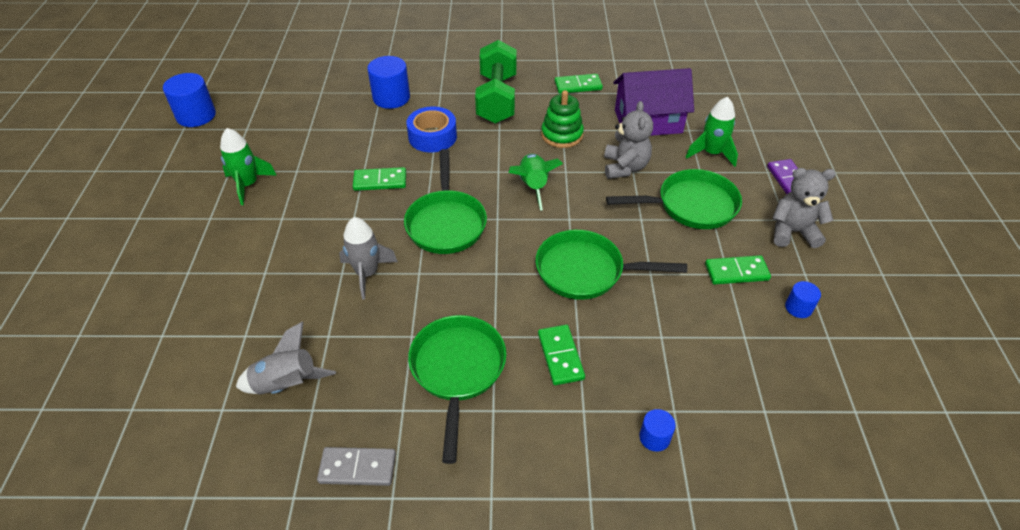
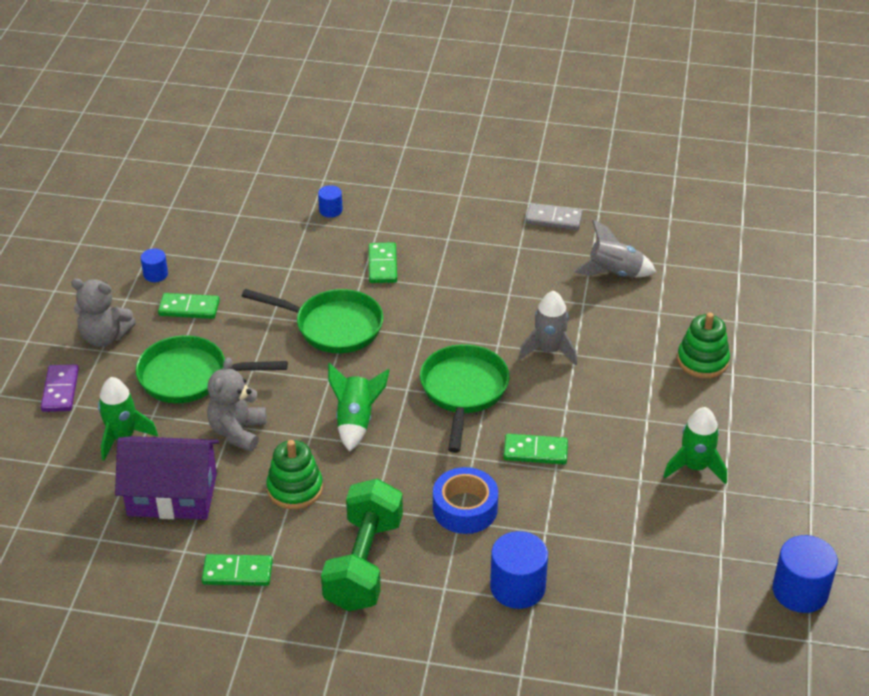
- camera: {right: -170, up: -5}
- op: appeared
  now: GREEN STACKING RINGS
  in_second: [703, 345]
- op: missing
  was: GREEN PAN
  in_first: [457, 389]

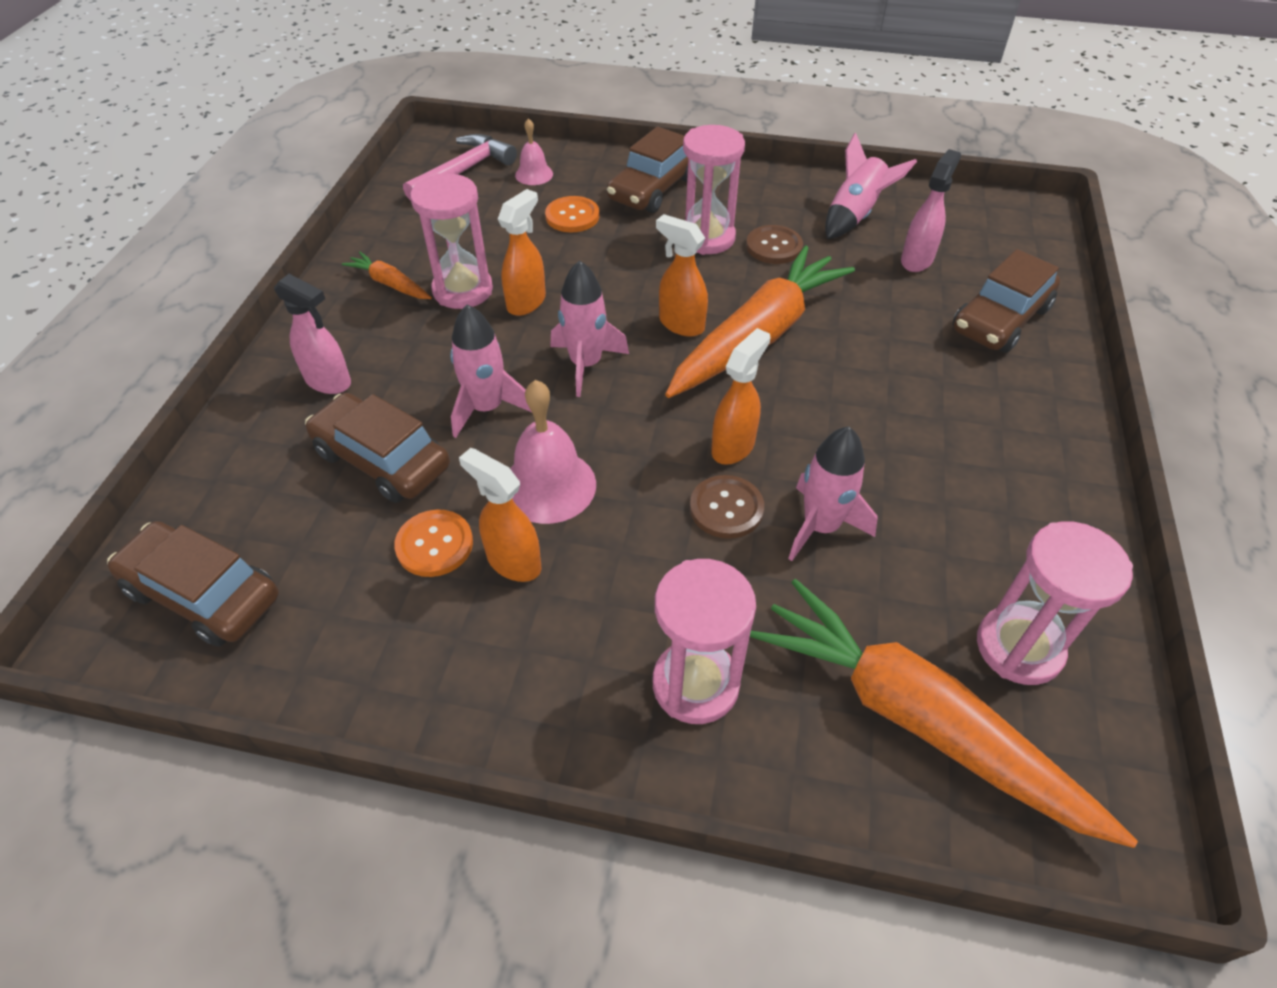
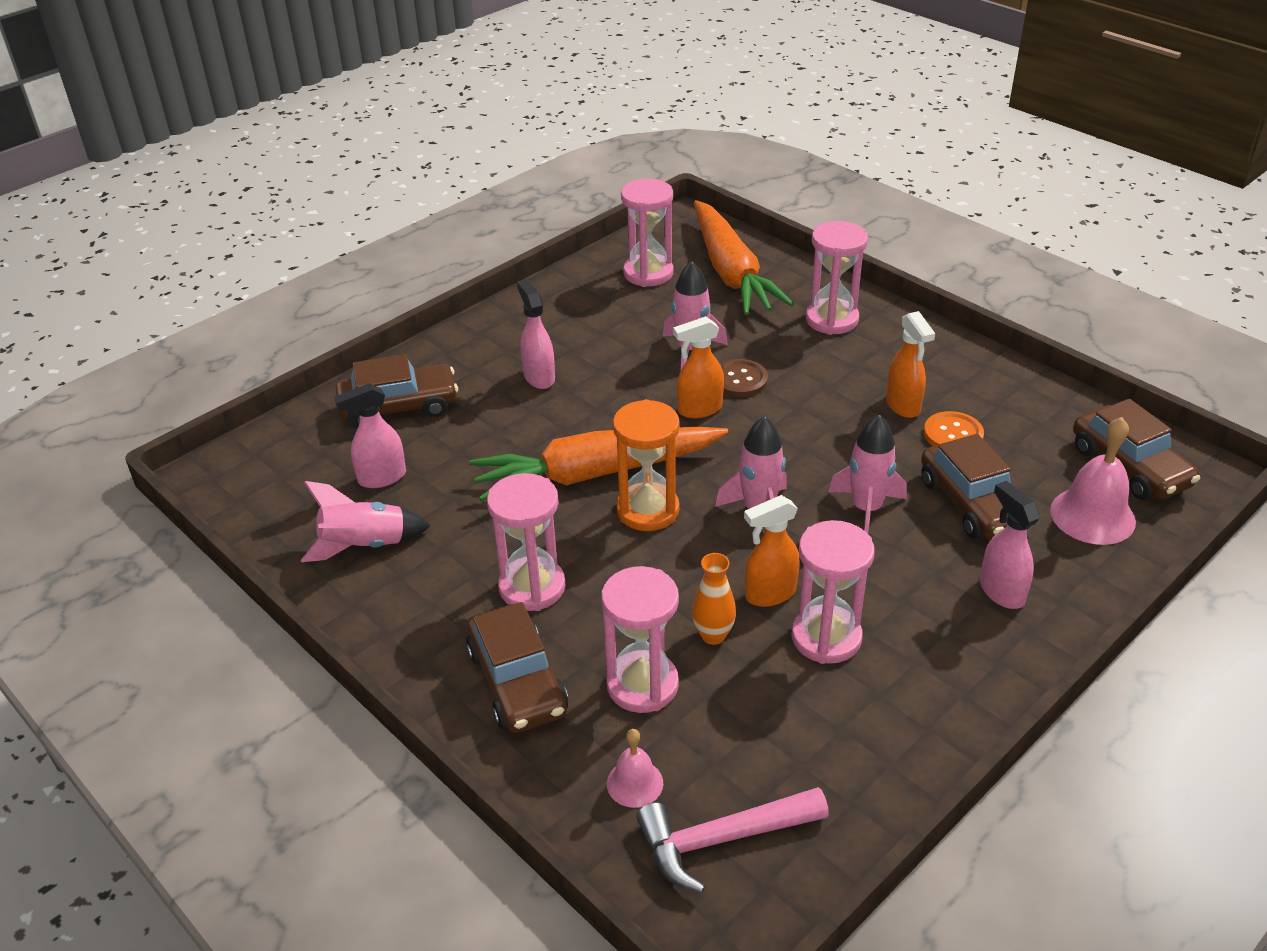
- camera: {right: -145, up: -10}
- op: spun
  was: DARK BROWN TOY CAR
  in_first: [647, 170]
  in_second: [517, 667]
  clockwise: 90
- op: appeared
  now: PINK SPRAY CLEANER
  in_second: [536, 334]
- op: exchanged
  was: ORANGE SEWING BUTTON
  now: PINK HOURGLASS
  in_first: [572, 214]
  in_second: [640, 639]
- op: exchanged
  was: ORANGE SPRAY CLEANER
  now: ORANGE HOURGLASS
  in_first: [682, 275]
  in_second: [646, 465]
- op: appeared
  now: ORANGE FLOWER VASE
  in_second: [714, 599]
- op: relocated
  was: PINK SCHOOL BELL
  in_first: [553, 452]
  in_second: [1093, 481]
- op: missing
  was: ORANGE CARROT
  in_first: [387, 275]
- op: missing
  was: DARK BROWN SEWING BUTTON
  in_first: [774, 244]

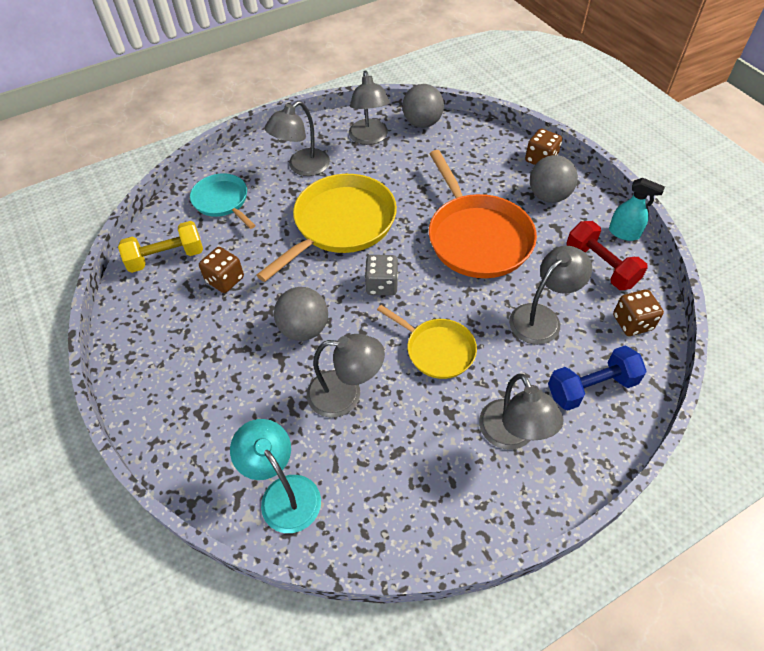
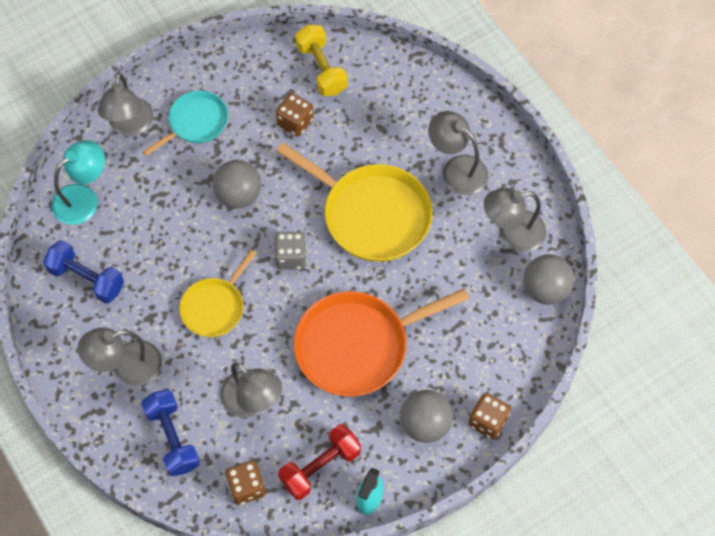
- camera: {right: 85, up: 10}
- op: appeared
  now: COBALT DUMBBELL
  in_second: [83, 272]
- op: relocated
  was: GREY LAMP
  in_first: [346, 376]
  in_second: [125, 104]
- op: relocated
  was: AQUA PAN
  in_first: [223, 201]
  in_second: [185, 123]

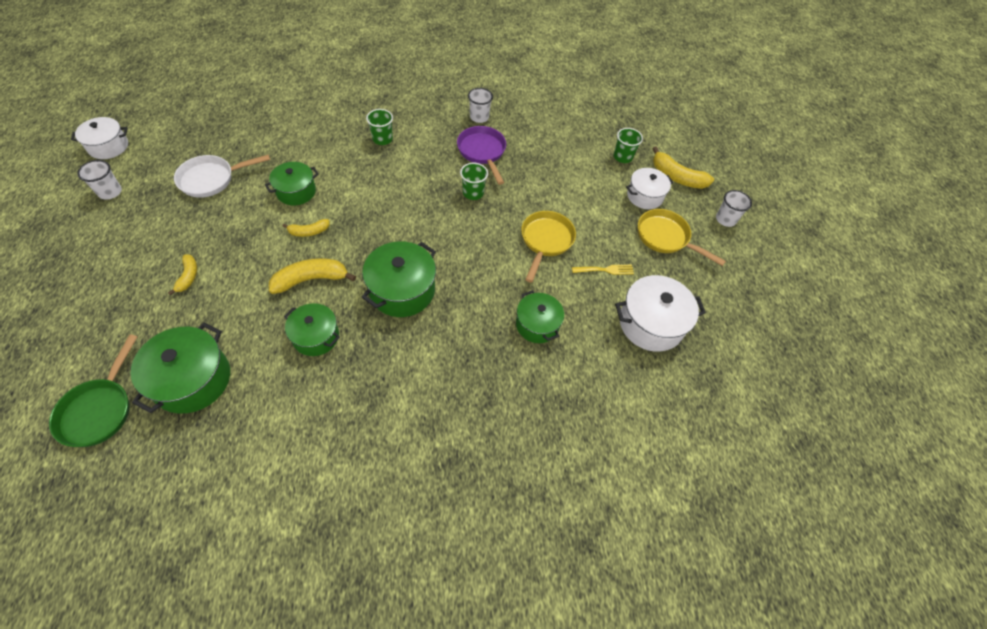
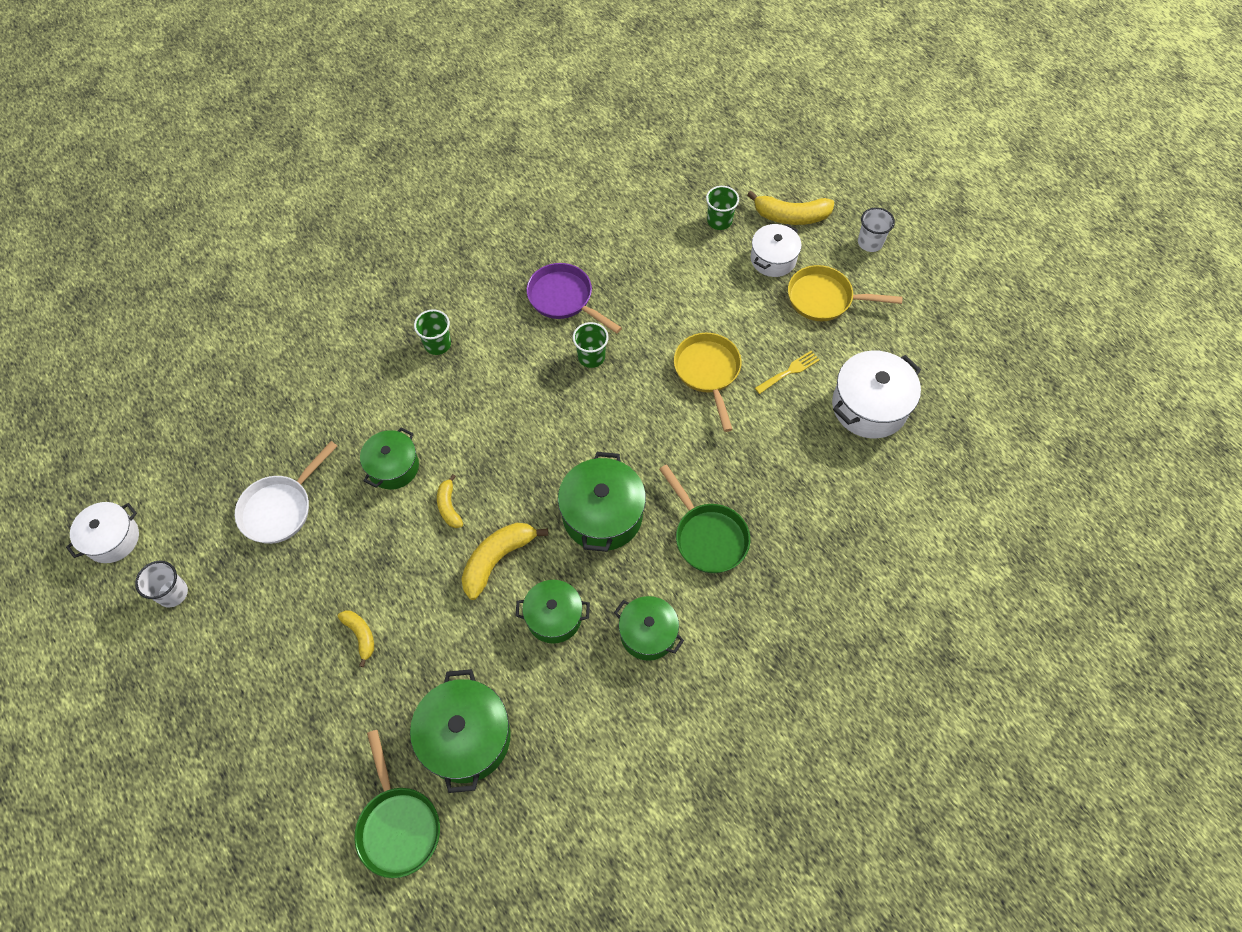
- camera: {right: -25, up: 5}
- op: spun
  was: GOLDEN BANANA
  in_first: [306, 228]
  in_second: [450, 501]
  clockwise: 120
- op: relocated
  was: GREEN COOKING POT
  in_first: [540, 316]
  in_second: [649, 628]
- op: appeared
  now: GREEN PAN
  in_second: [704, 519]
- op: missing
  was: PURE WHITE TUMBLER
  in_first: [480, 105]

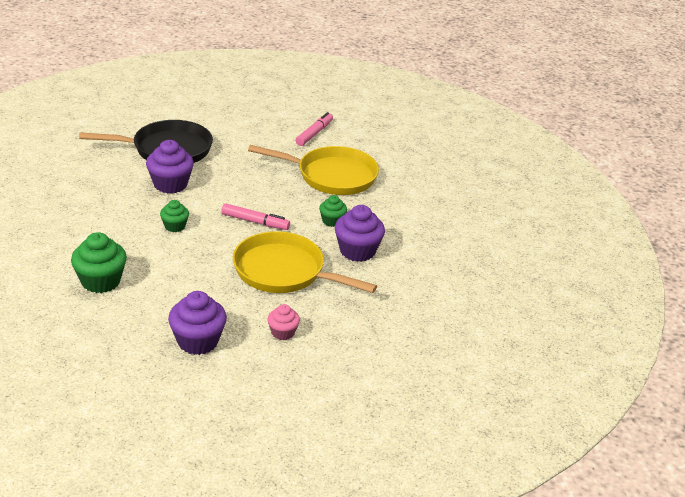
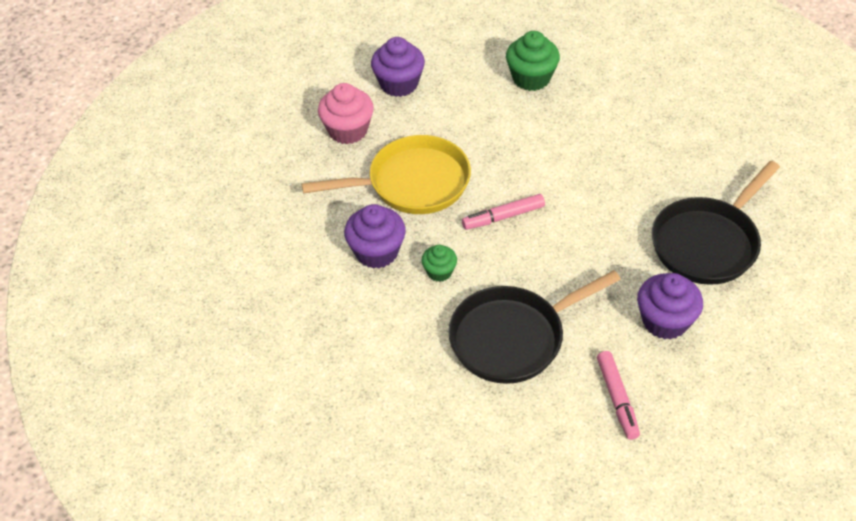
- camera: {right: 145, up: 15}
- op: size
  was: PINK FAIRY CAKE
  in_first: [283, 322]
  in_second: [346, 113]
  ratio: 1.73
- op: colour
  was: GOLDEN PAN
  now: BLACK PAN
  in_first: [313, 170]
  in_second: [534, 327]
- op: relocated
  was: VIOLET FAIRY CAKE
  in_first: [170, 167]
  in_second: [670, 306]
- op: missing
  was: GREEN FAIRY CAKE
  in_first: [174, 216]

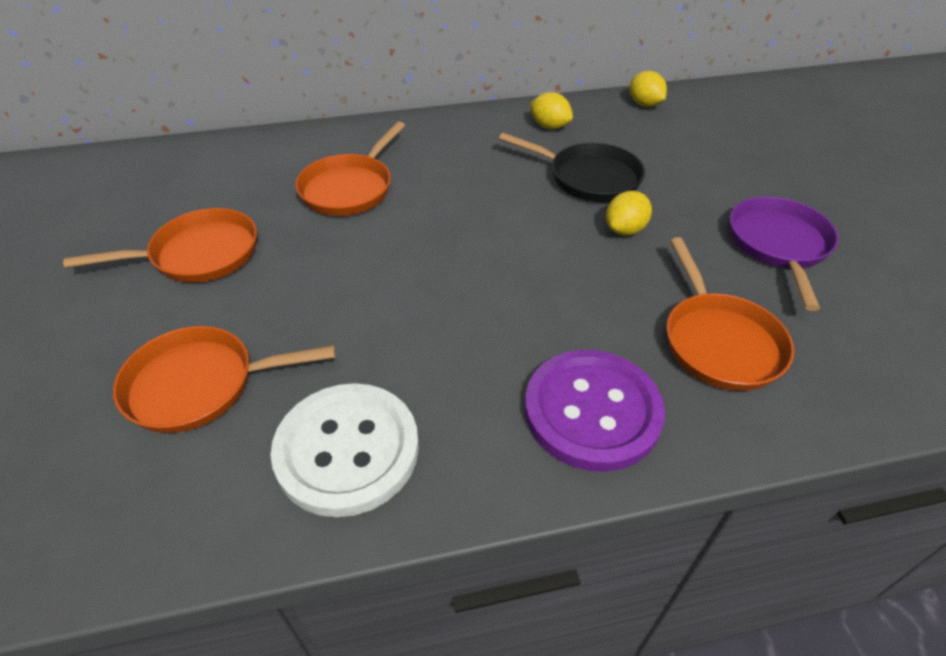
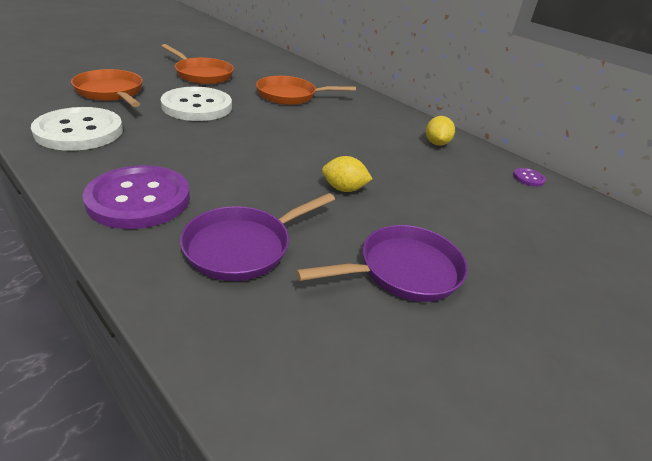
- camera: {right: 55, up: -10}
- op: appeared
  now: PURE WHITE SEWING BUTTON
  in_second: [196, 104]
- op: colour
  was: ORANGE PAN
  now: VIOLET PAN
  in_first: [730, 314]
  in_second: [257, 237]
- op: exchanged
  was: GOLDEN CITRUS FRUIT
  now: VIOLET SEWING BUTTON
  in_first: [648, 89]
  in_second: [529, 177]
- op: missing
  was: BLACK PAN
  in_first: [572, 167]

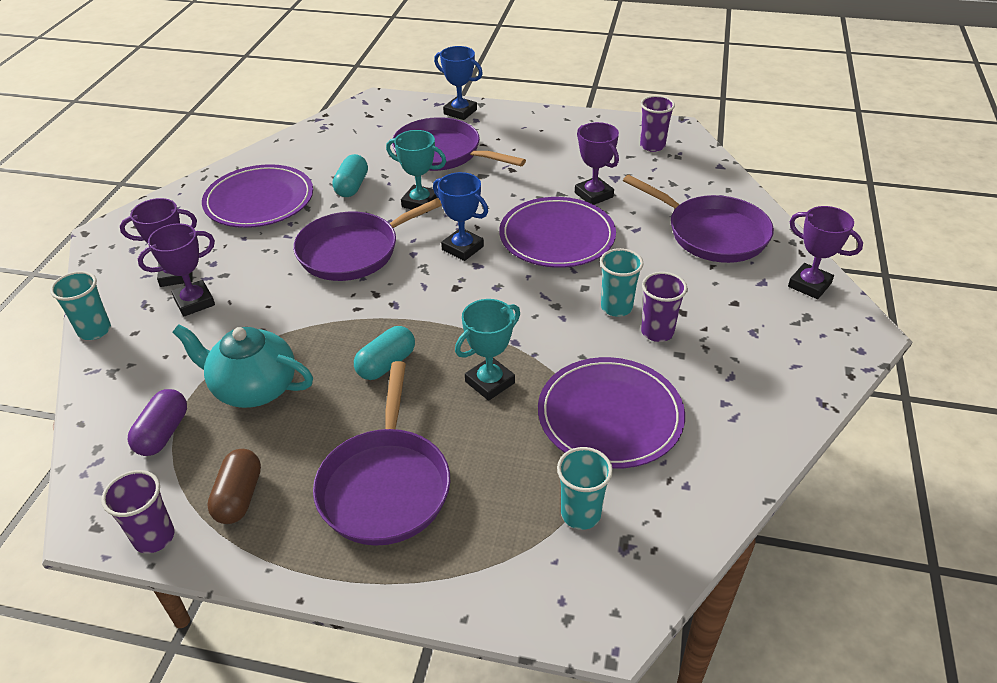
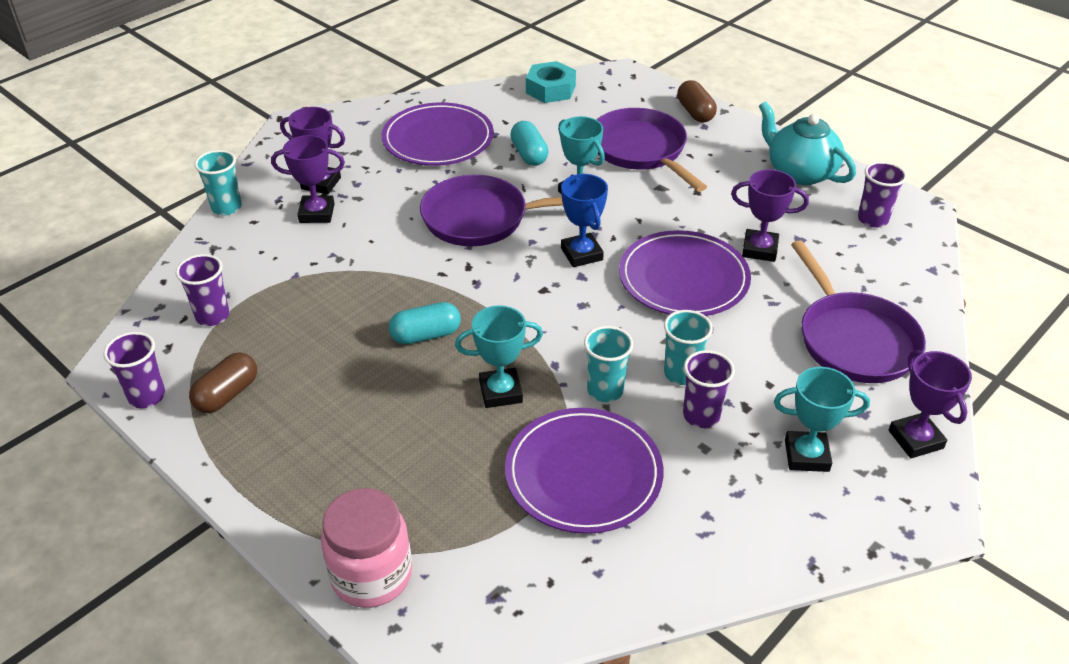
- camera: {right: 30, up: 0}
- op: exchanged
  was: VIOLET PILL SHAPE
  now: VIOLET TUMBLER
  in_first: [157, 422]
  in_second: [203, 290]
- op: appeared
  now: PINK JAR
  in_second: [366, 548]
- op: spun
  was: AQUA PILL SHAPE
  in_first: [350, 175]
  in_second: [529, 143]
  clockwise: -60
- op: appeared
  now: AQUA NUT
  in_second: [551, 82]
- op: relocated
  was: AQUA TUMBLER
  in_first: [585, 488]
  in_second: [608, 364]
- op: exchanged
  was: COBALT PRIZE CUP
  now: DARK BROWN PILL SHAPE
  in_first: [458, 83]
  in_second: [697, 101]
- op: spun
  was: VIOLET PRIZE CUP
  in_first: [597, 163]
  in_second: [770, 215]
  clockwise: -75
- op: relocated
  was: AQUA TEAPOT
  in_first: [242, 366]
  in_second: [807, 143]
- op: appeared
  now: AQUA PRIZE CUP
  in_second: [822, 419]
- op: missing
  was: VIOLET PAN
  in_first: [381, 453]

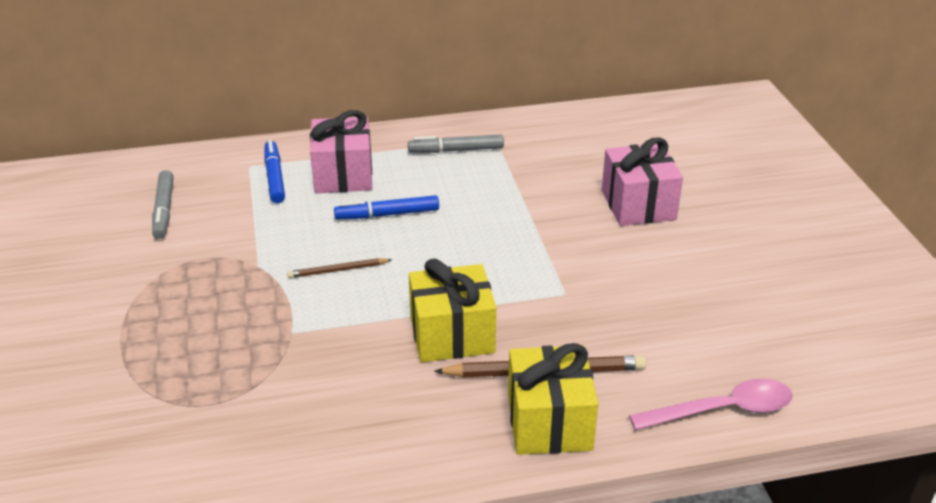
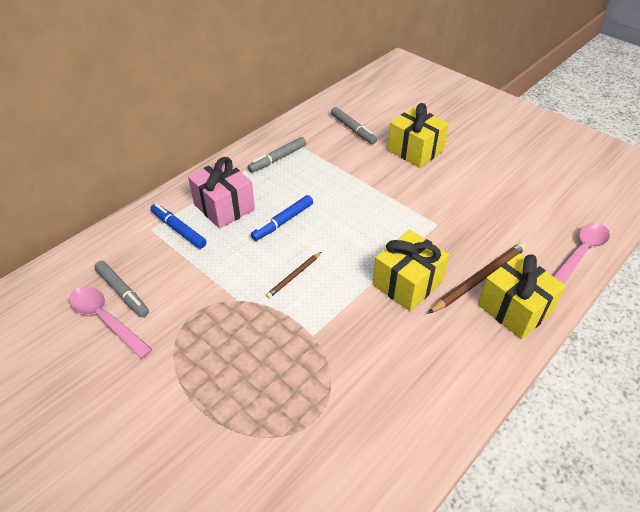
- camera: {right: -35, up: 10}
- op: appeared
  now: PINK SPOON
  in_second: [110, 322]
- op: appeared
  now: GREY FELT PEN
  in_second: [354, 125]
- op: colour
  was: PINK WRAPPED GIFT
  now: GOLDEN WRAPPED GIFT
  in_first: [642, 181]
  in_second: [418, 135]

